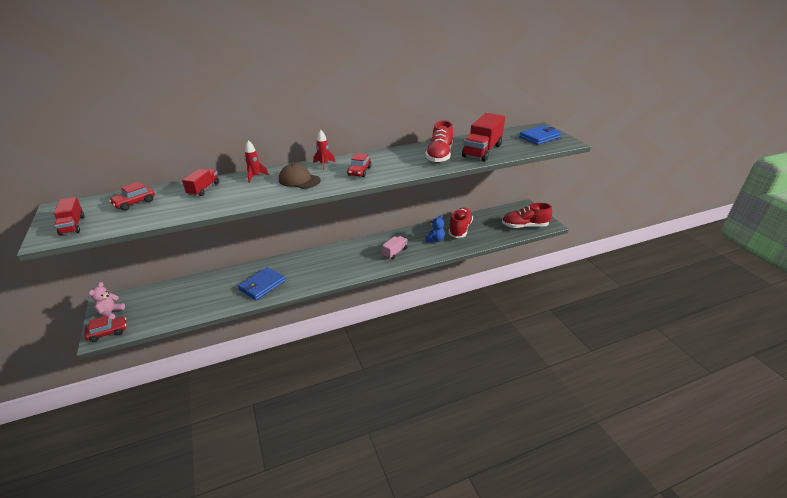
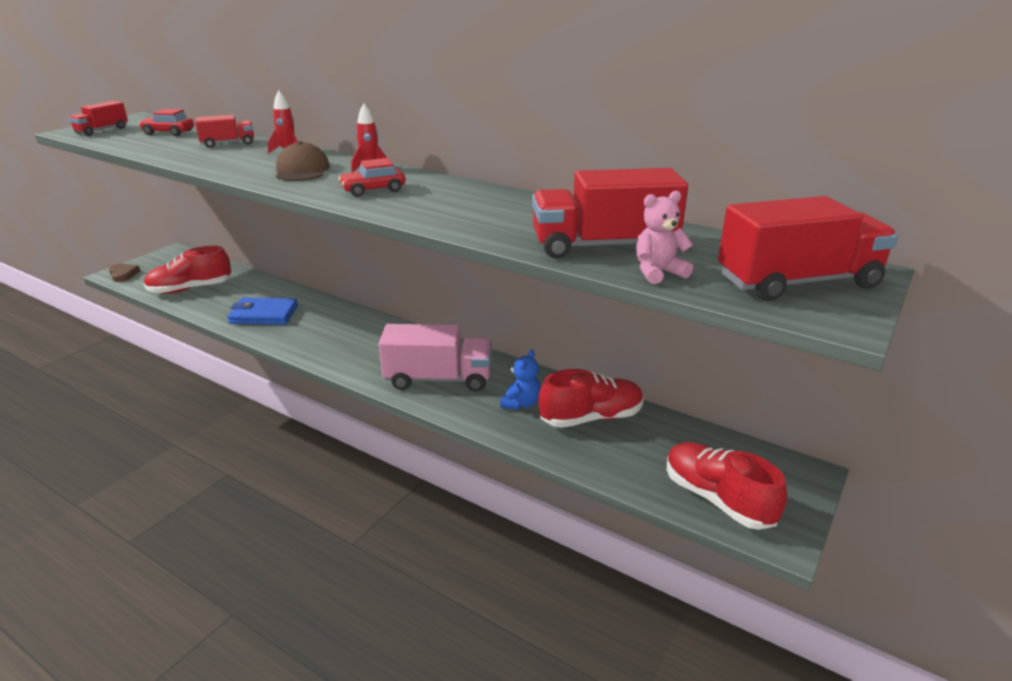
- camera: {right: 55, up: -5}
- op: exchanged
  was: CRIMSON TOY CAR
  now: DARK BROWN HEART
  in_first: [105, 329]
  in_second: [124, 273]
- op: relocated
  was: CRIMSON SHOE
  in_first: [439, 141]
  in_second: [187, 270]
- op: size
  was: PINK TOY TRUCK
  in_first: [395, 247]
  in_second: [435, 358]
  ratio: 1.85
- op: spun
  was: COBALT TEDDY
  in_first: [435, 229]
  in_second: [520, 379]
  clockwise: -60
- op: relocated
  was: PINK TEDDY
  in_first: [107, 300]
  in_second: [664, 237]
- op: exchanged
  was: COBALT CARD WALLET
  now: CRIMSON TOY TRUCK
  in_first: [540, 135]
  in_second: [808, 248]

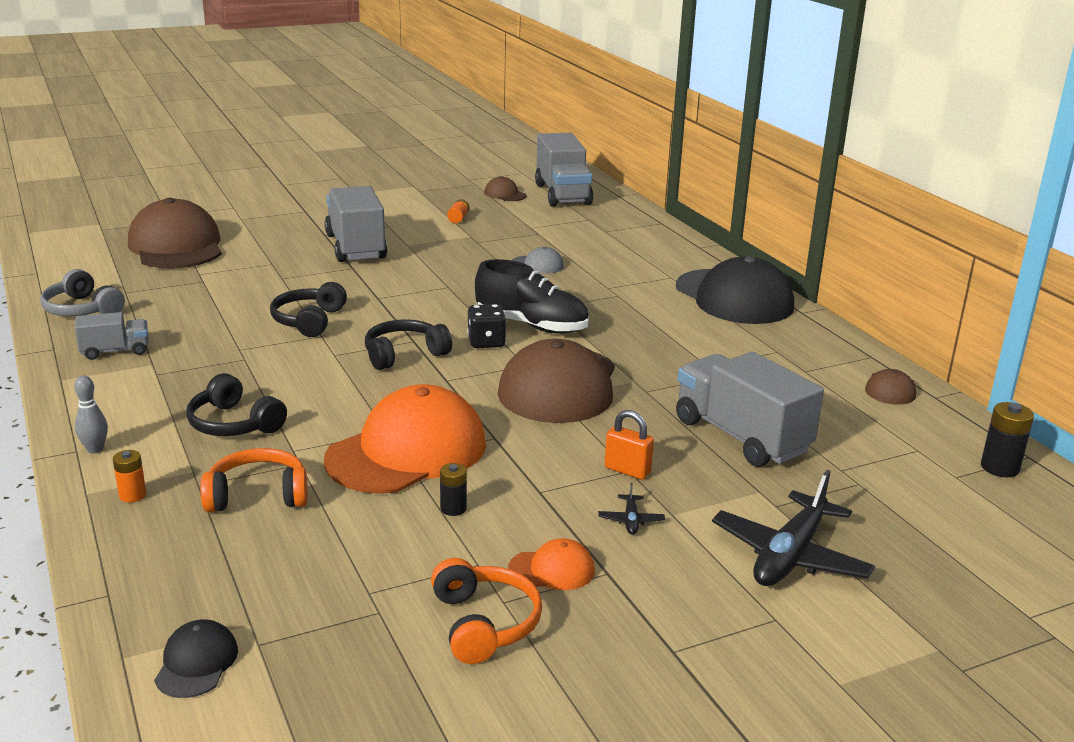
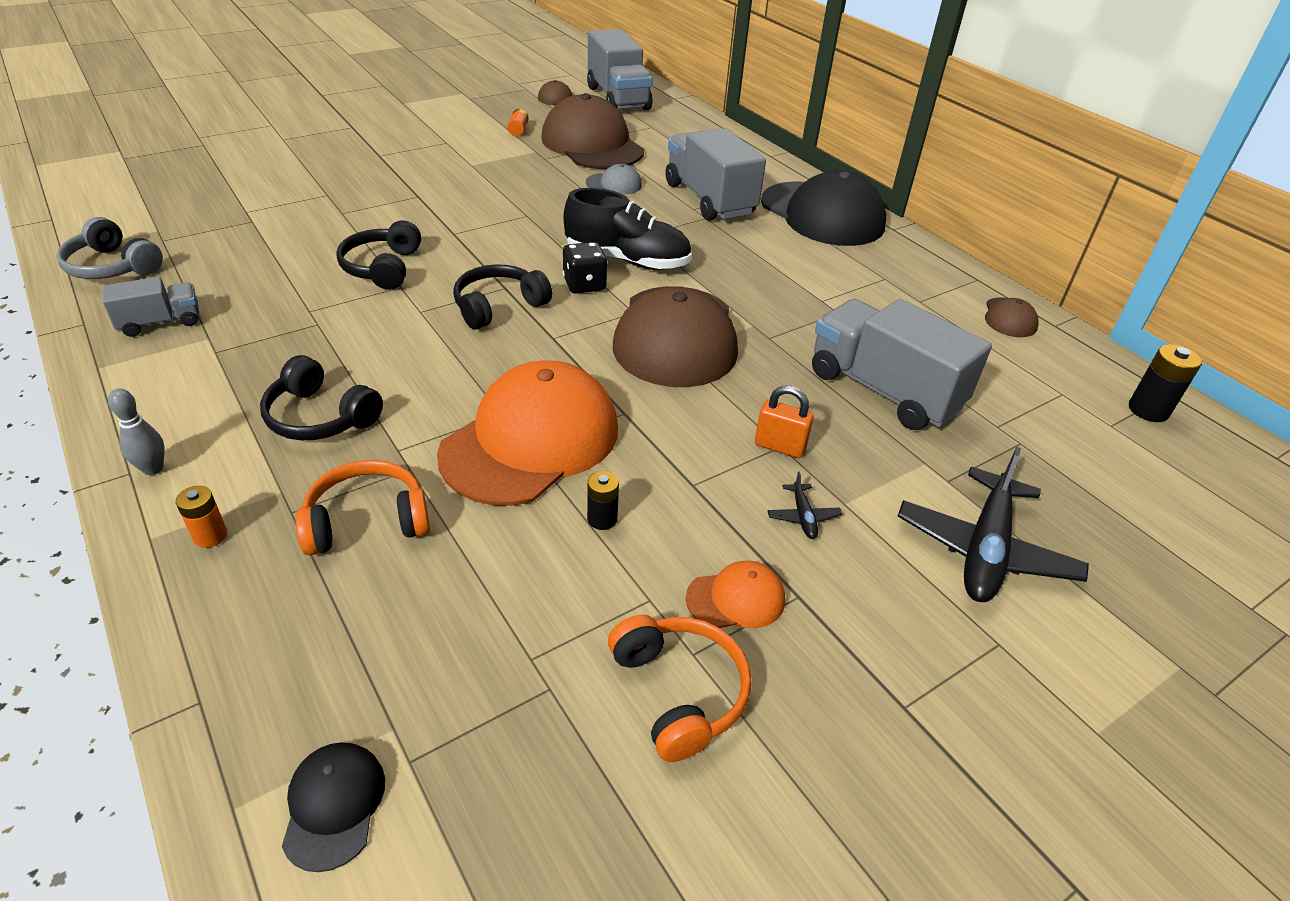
- camera: {right: -10, up: 15}
- op: relocated
  was: DARK BROWN PEAKED CAP
  in_first: [175, 233]
  in_second: [592, 131]
- op: relocated
  was: GREY TOY TRUCK
  in_first: [356, 224]
  in_second: [716, 174]

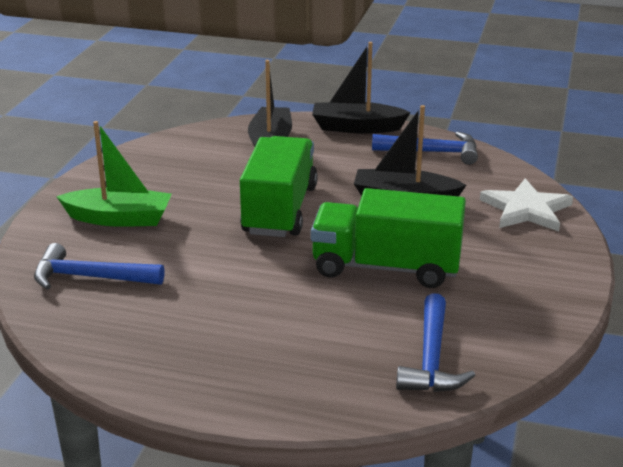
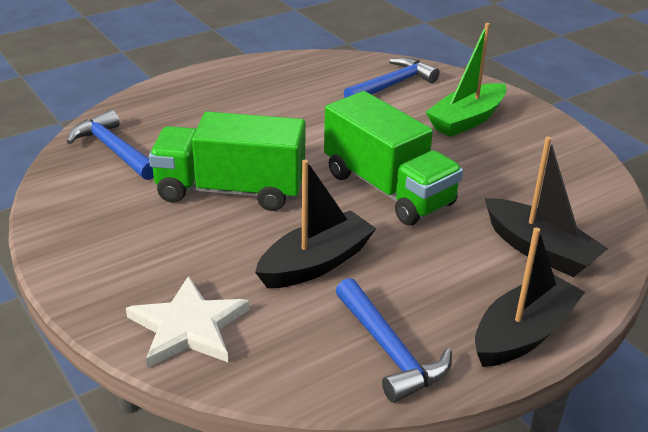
- camera: {right: 130, up: 5}
- op: spun
  was: GREEN TOY TRUCK
  in_first: [388, 238]
  in_second: [227, 161]
  clockwise: -135
- op: spun
  was: COBALT HAMMER
  in_first: [425, 148]
  in_second: [394, 340]
  clockwise: -75

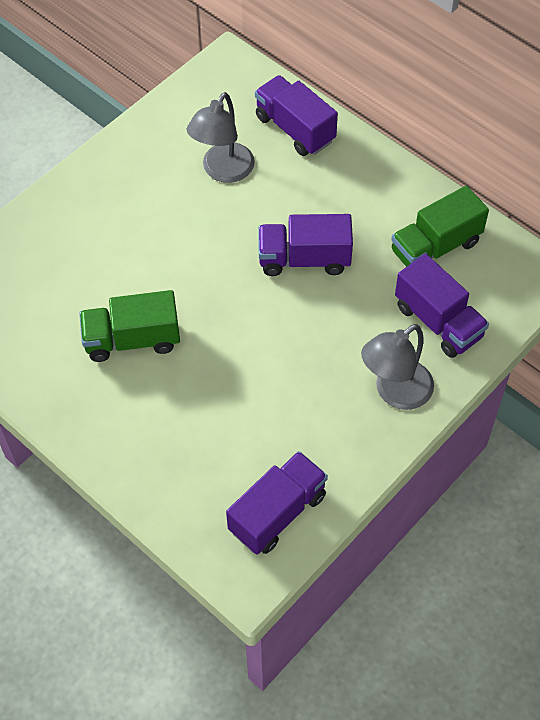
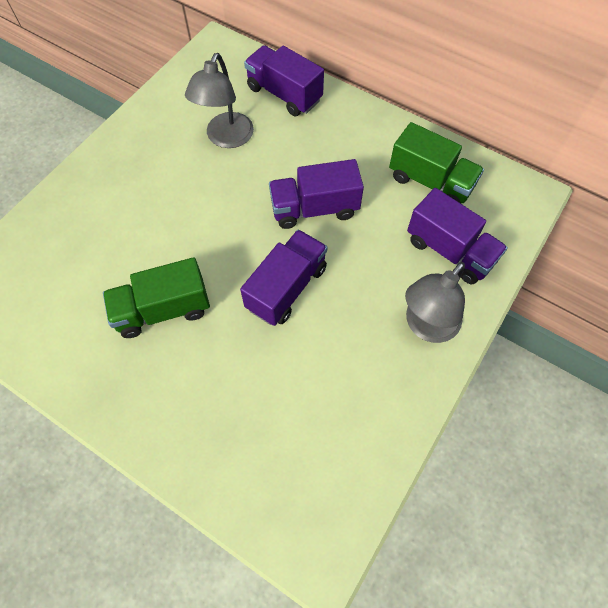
- camera: {right: -10, up: 5}
- op: relocated
  was: VIOLET TOY TRUCK
  in_first: [277, 503]
  in_second: [284, 278]
- op: spun
  was: GREEN TOY TRUCK
  in_first: [440, 226]
  in_second: [436, 162]
  clockwise: -105

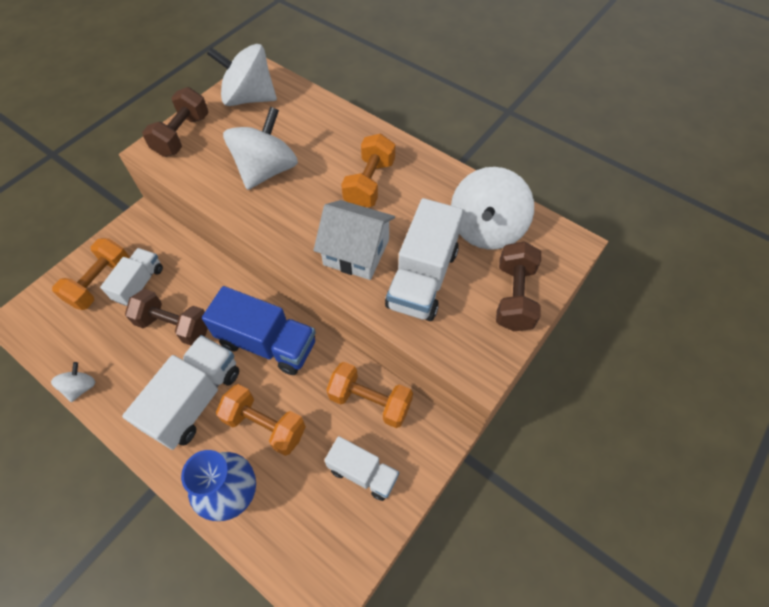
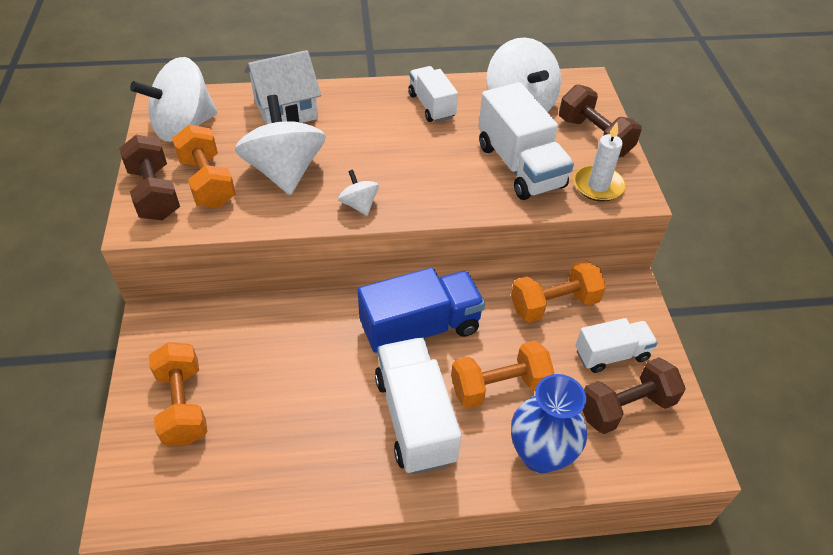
- camera: {right: -45, up: -10}
- op: relocated
  was: ORANGE DUMBBELL
  in_first: [368, 170]
  in_second: [204, 166]
- op: relocated
  was: PURE WHITE COTTAGE
  in_first: [354, 240]
  in_second: [283, 87]
- op: relocated
  was: PURE WHITE TOY TOP
  in_first: [73, 382]
  in_second: [358, 193]
- op: relocated
  was: PURE WHITE TOY TRUCK
  in_first: [131, 277]
  in_second: [433, 94]
- op: appeared
  now: PURE WHITE WAX CANDLE
  in_second: [600, 162]
- op: relocated
  was: DARK BROWN DUMBBELL
  in_first: [166, 317]
  in_second: [634, 395]

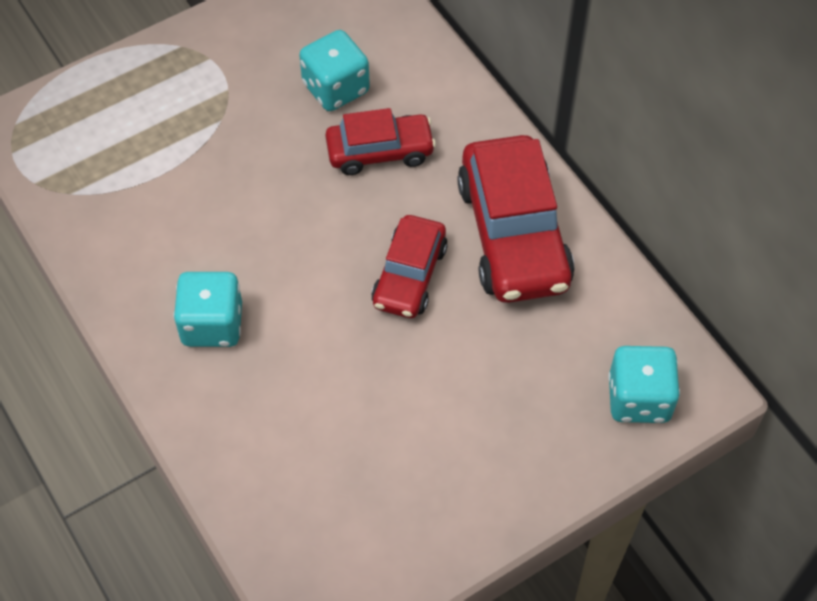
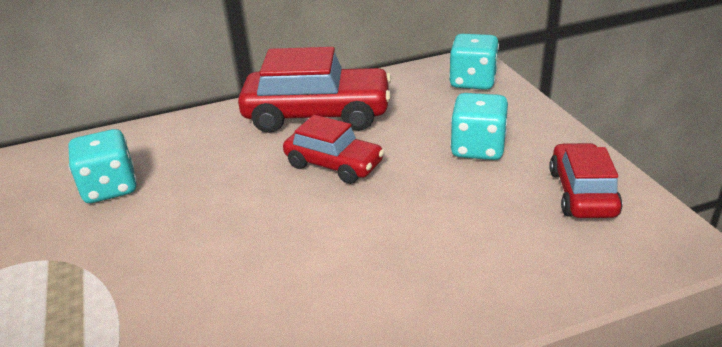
- camera: {right: -75, up: -25}
- op: relocated
  was: AQUA DIE
  in_first: [207, 309]
  in_second: [479, 126]
- op: relocated
  was: CRIMSON TOY CAR
  in_first: [380, 141]
  in_second: [586, 180]

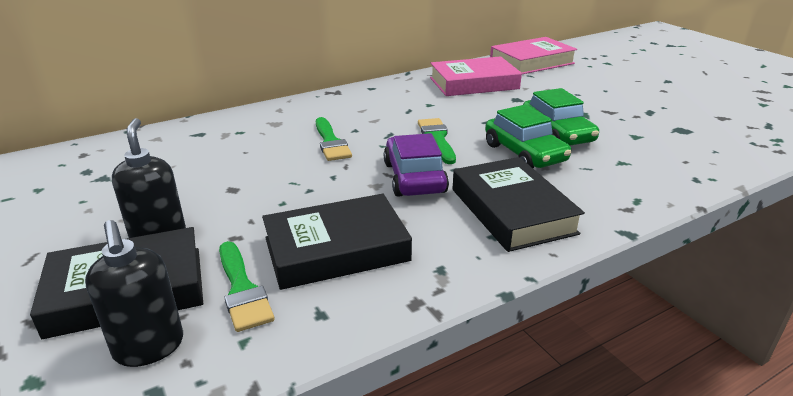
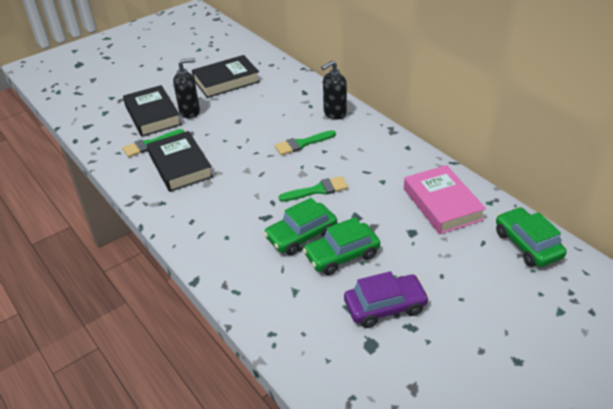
- camera: {right: 85, up: 10}
- op: relocated
  was: BLACK HARDCOVER
  in_first: [519, 204]
  in_second: [226, 76]
- op: relocated
  was: BLACK PUMP BOTTLE
  in_first: [134, 293]
  in_second: [334, 90]
- op: relocated
  was: VIOLET TOY CAR
  in_first: [416, 165]
  in_second: [386, 299]
- op: exchanged
  was: PINK HARDCOVER
  now: GREEN TOY CAR
  in_first: [533, 55]
  in_second: [531, 237]

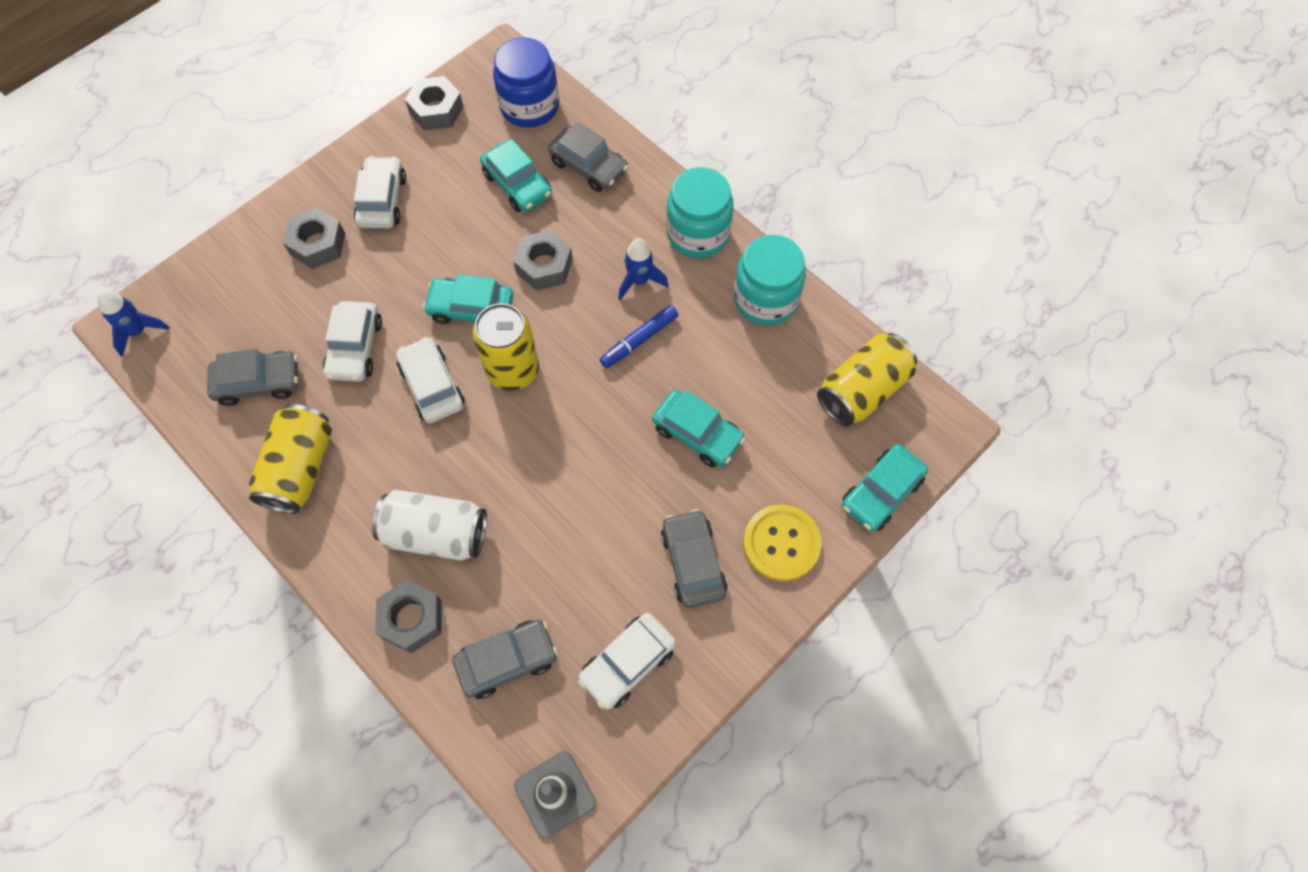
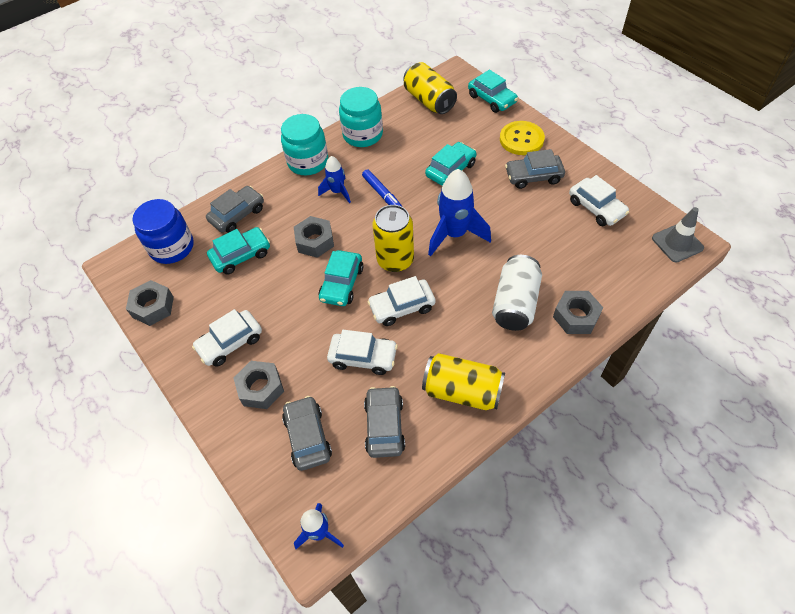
- camera: {right: -80, up: -10}
- op: spun
  was: PURE WHITE TOY CAR
  in_first: [380, 192]
  in_second: [227, 338]
  clockwise: -45
- op: relocated
  was: GREY TOY CAR
  in_first: [505, 659]
  in_second: [307, 433]
- op: appeared
  now: COBALT SPACESHIP
  in_second: [459, 212]

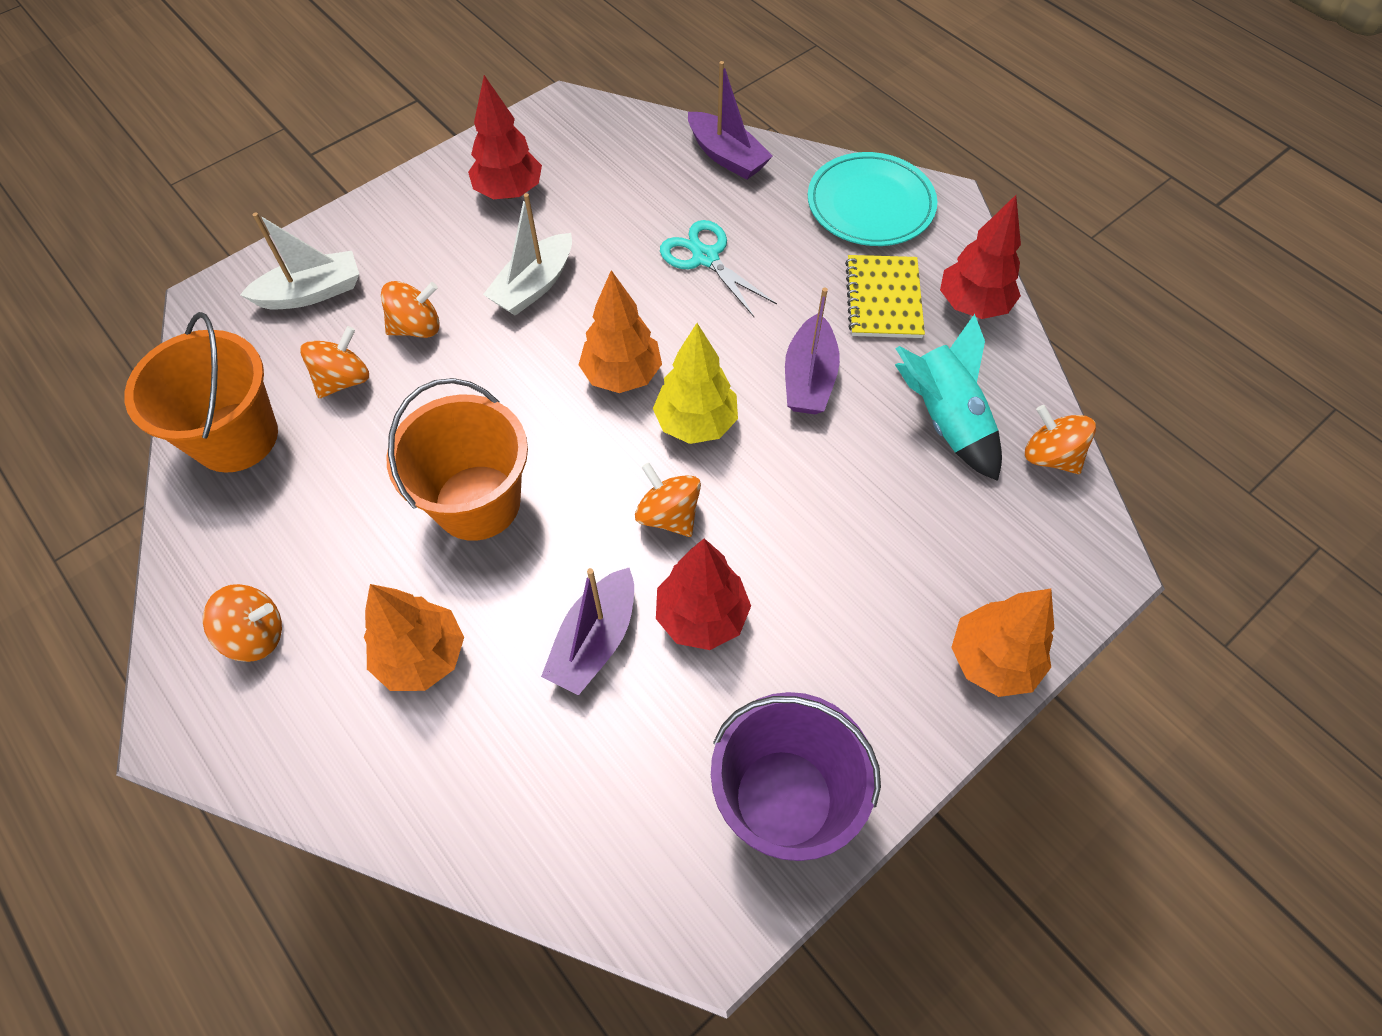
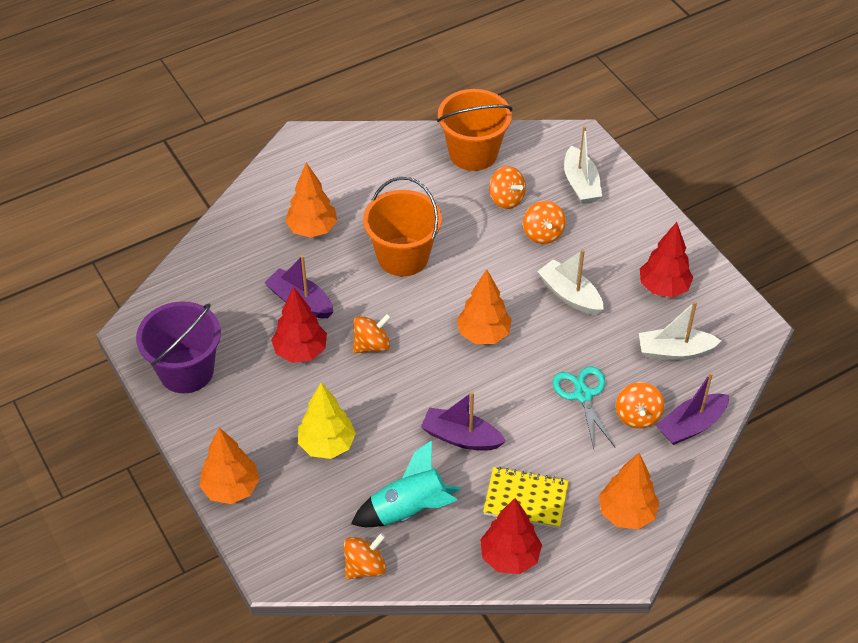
- camera: {right: 100, up: -10}
- op: relocated
  was: GOLDEN TREE
  in_first: [695, 383]
  in_second: [327, 421]
- op: spun
  was: AQUA SHEARS
  in_first: [718, 268]
  in_second: [584, 407]
  clockwise: -75
- op: exchanged
  was: AQUA PLATE
  now: ORANGE TREE
  in_first: [872, 199]
  in_second: [629, 491]
- op: relocated
  was: ORANGE TOY TOP
  in_first: [242, 623]
  in_second: [640, 405]
- op: appeared
  now: PURE WHITE SAILBOAT
  in_second: [680, 330]

